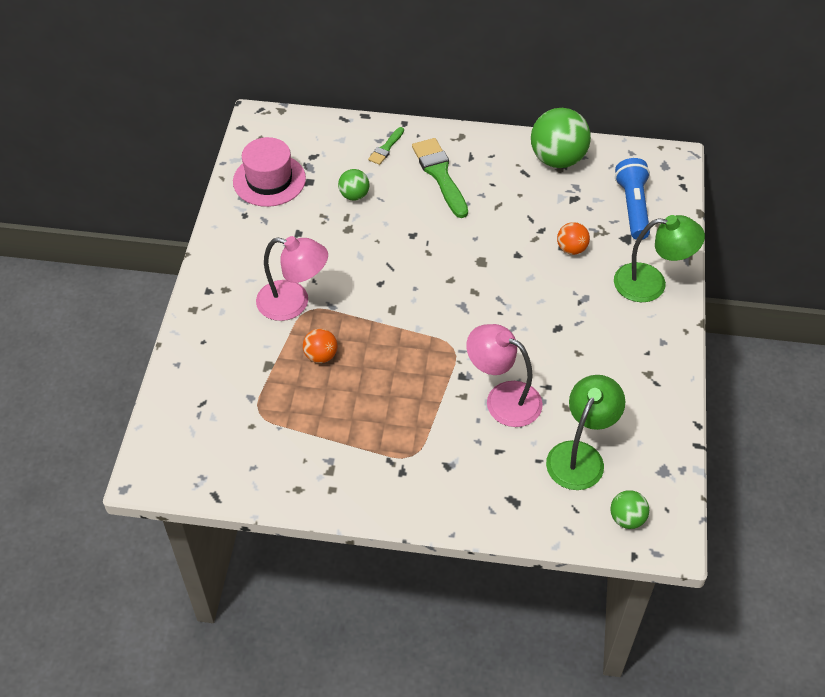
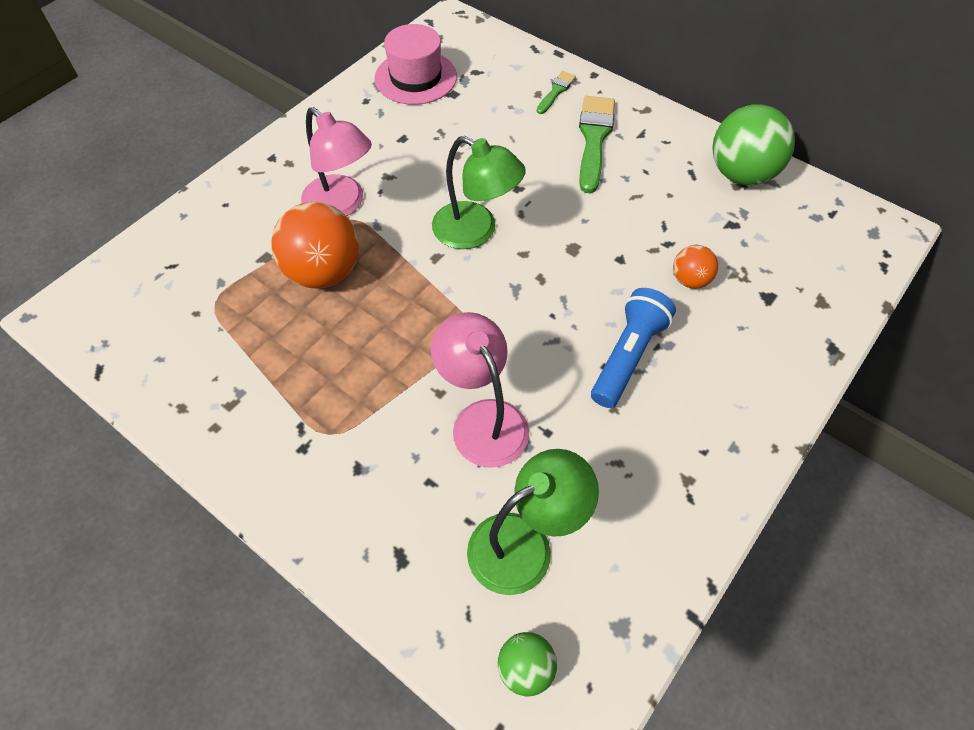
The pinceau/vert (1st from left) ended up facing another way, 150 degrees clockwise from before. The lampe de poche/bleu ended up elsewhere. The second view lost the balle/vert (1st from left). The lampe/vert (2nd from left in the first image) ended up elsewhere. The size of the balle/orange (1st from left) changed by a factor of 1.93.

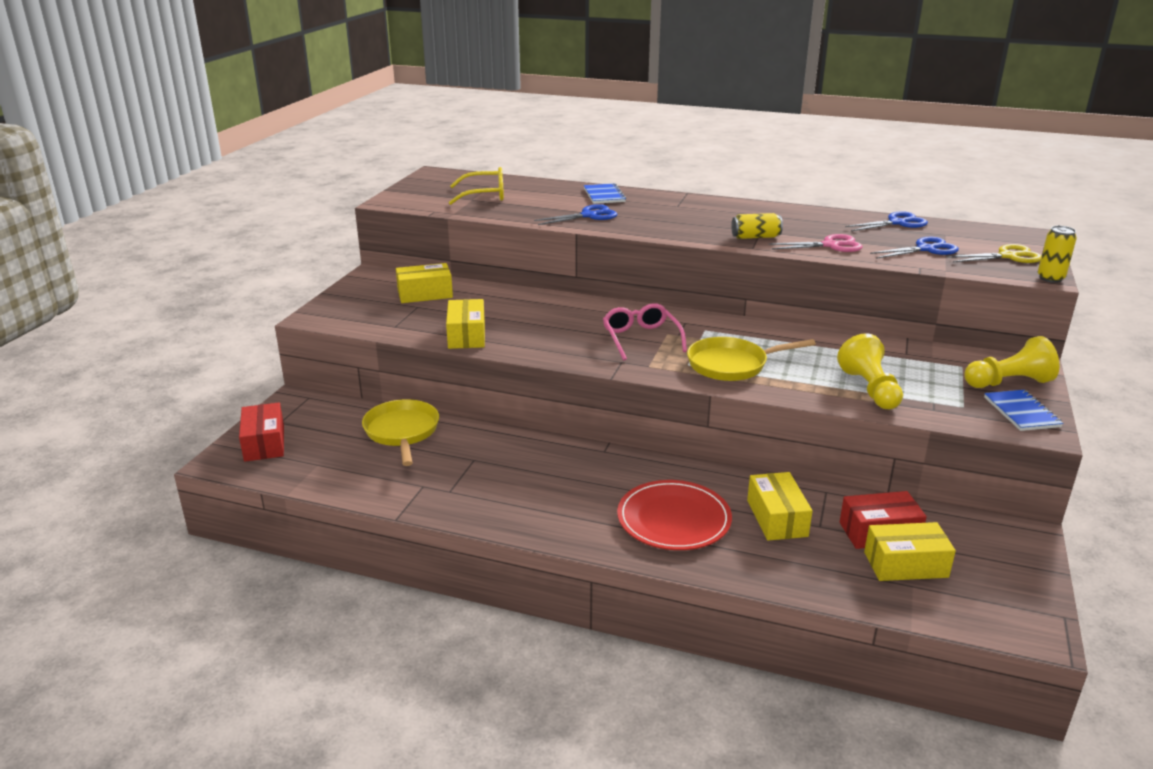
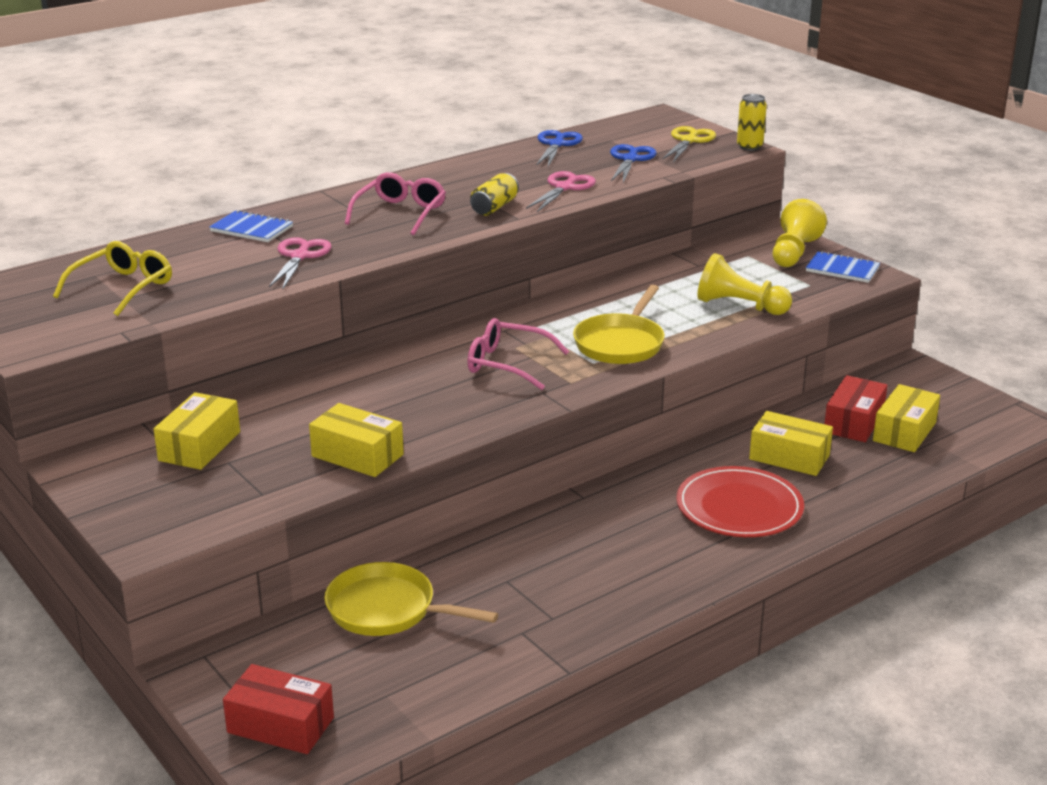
What was the ciseaux/bleu (1st from left) turned into the ciseaux/rose (1st from left). The second view gained the lunettes/rose (1st from left).

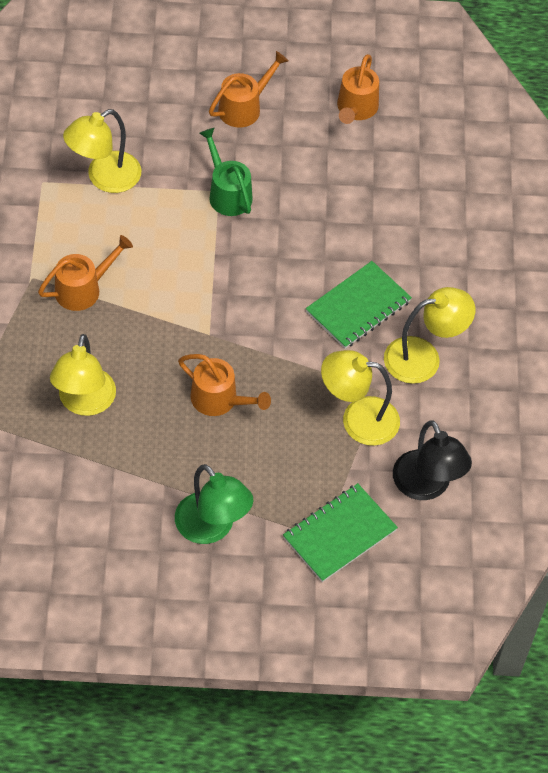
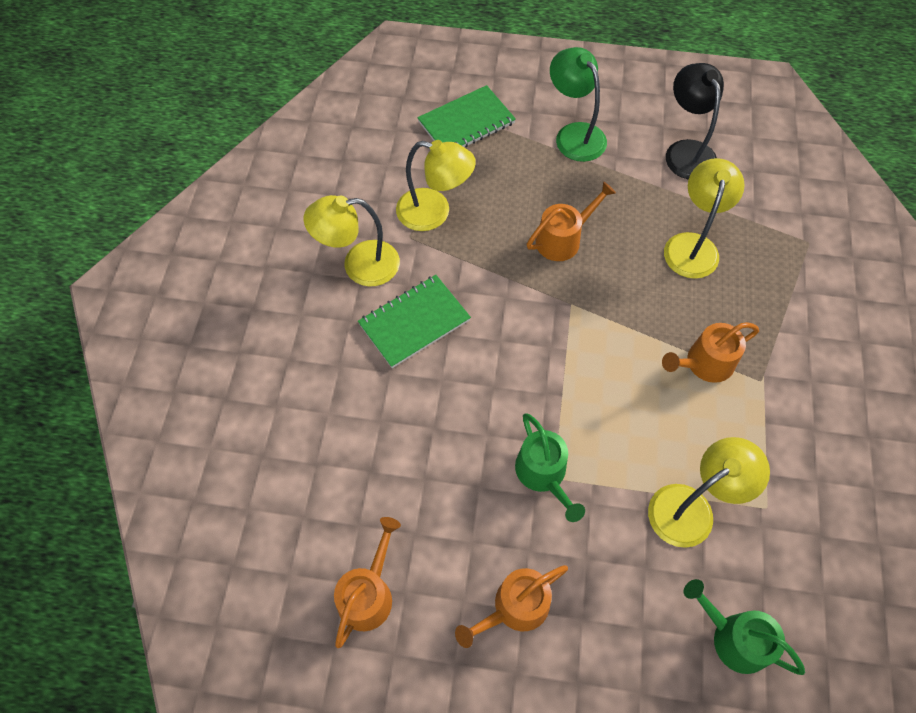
The arrosoir/orange (2nd from left in the first image) ended up facing another way, 105 degrees clockwise from before. The lampe/noir ended up elsewhere. The second view gained the arrosoir/vert (2nd from left).

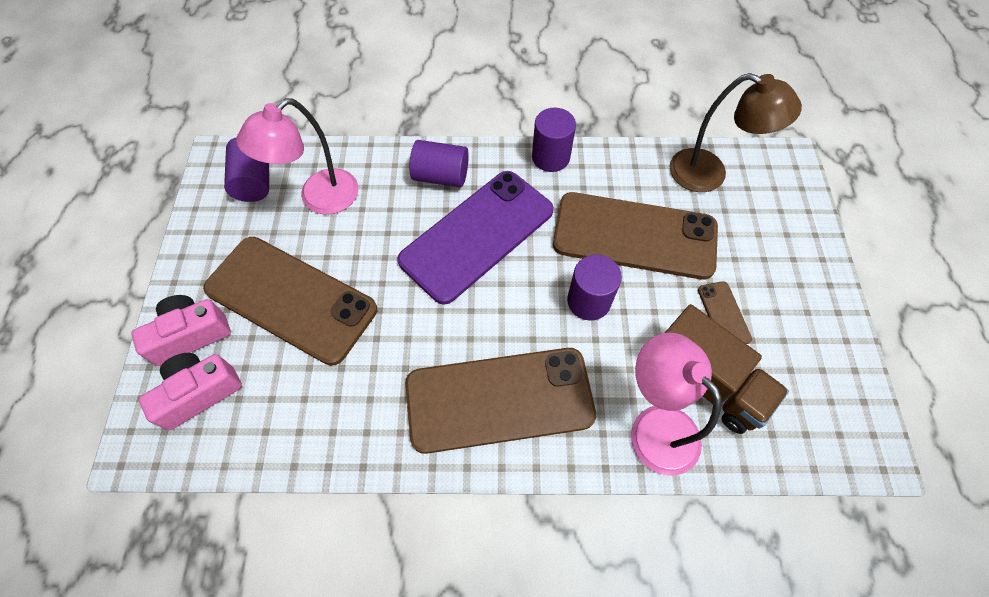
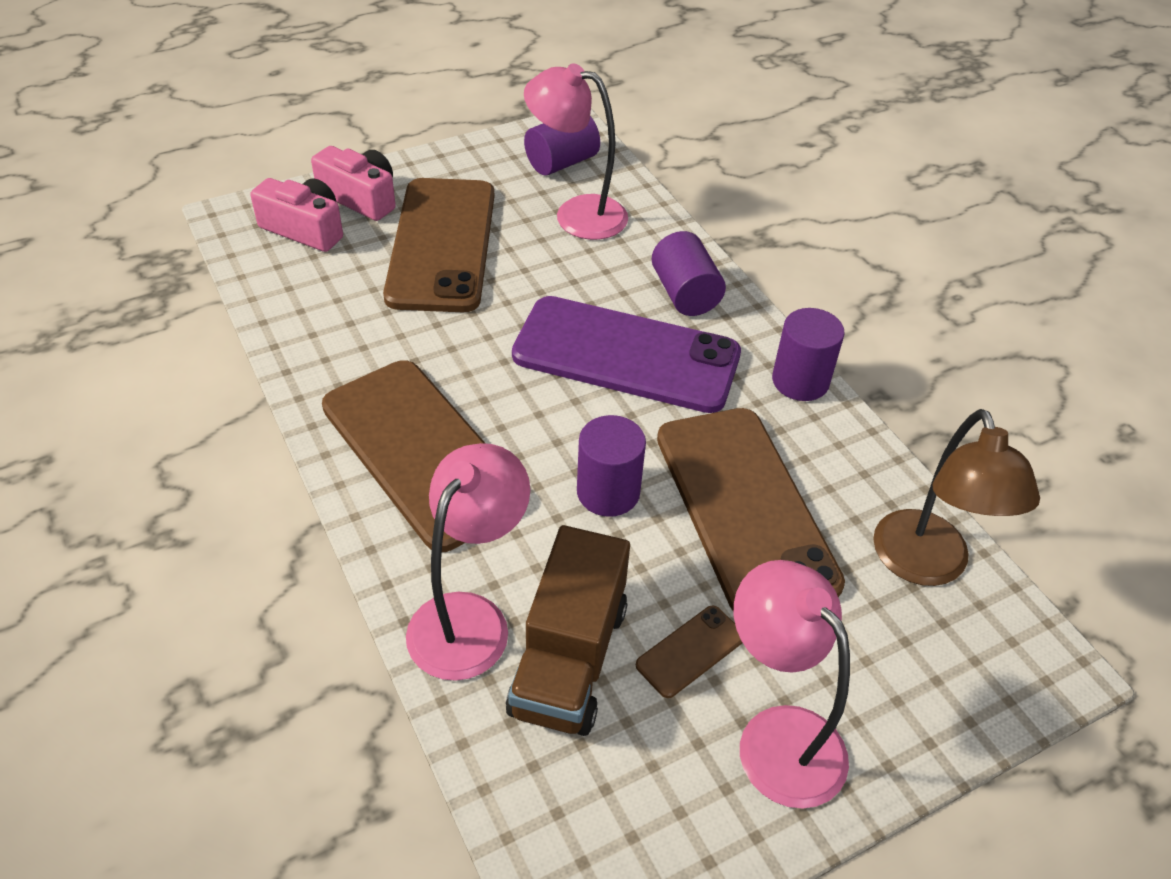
The second view gained the lampe/rose (3rd from left).

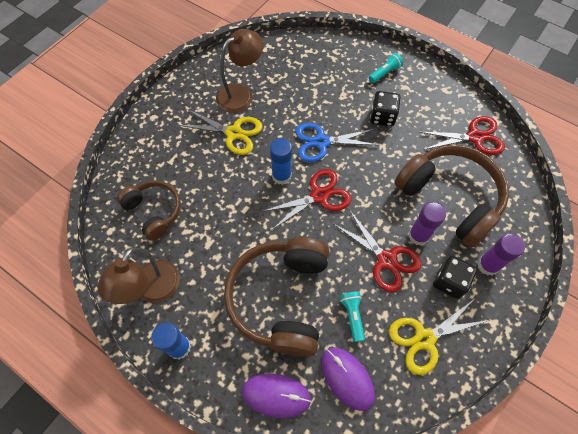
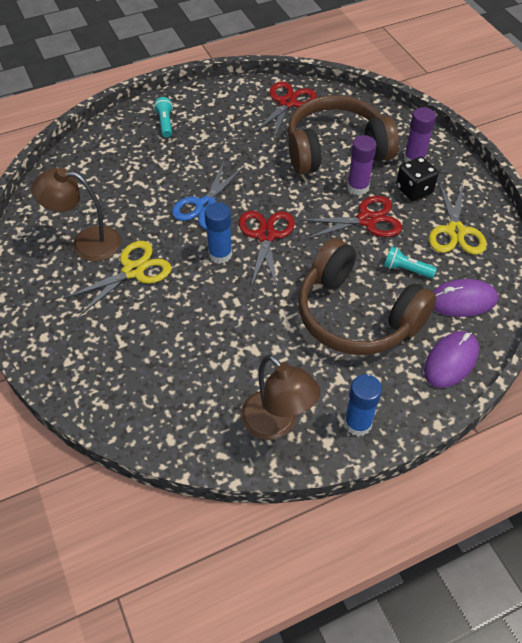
The lampe/marron (2nd from left in the first image) ended up facing another way, 75 degrees counterclockwise from before. The second view lost the dé/noir (1st from left). The second view lost the casque audio/marron (1st from left).

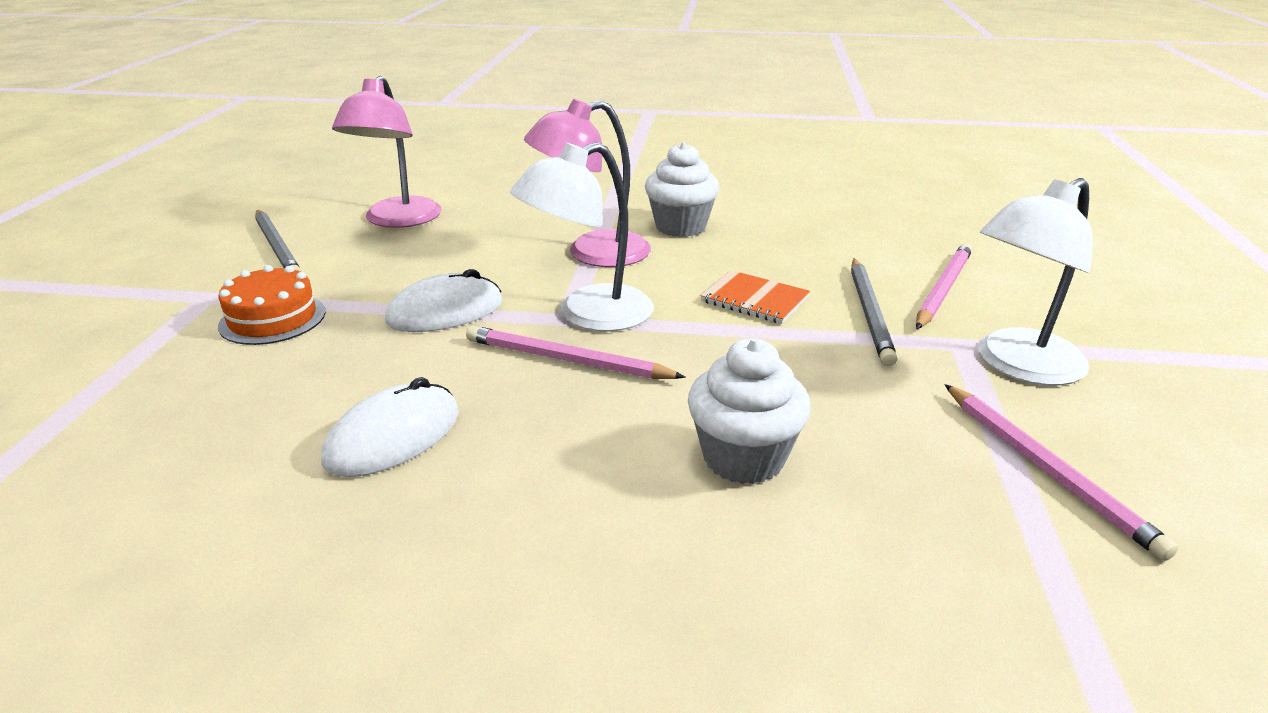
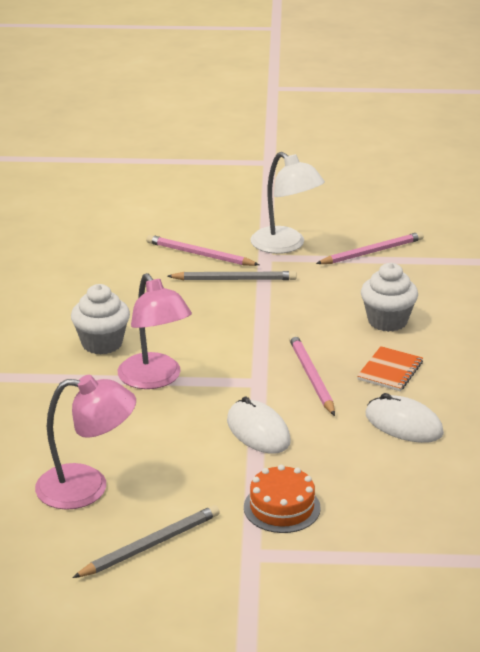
The second view lost the lampe/blanc (1st from left). The carnet/orange ended up elsewhere. The crayon/rose (1st from left in the first image) ended up facing another way, 150 degrees clockwise from before.

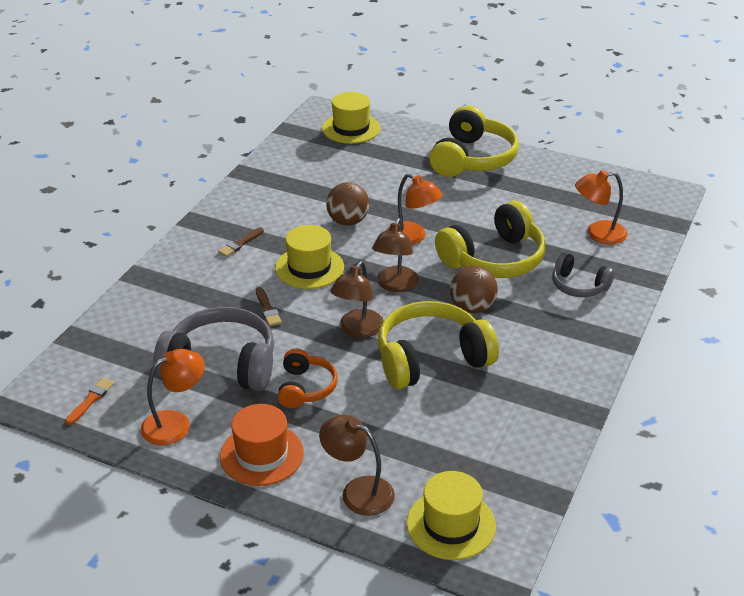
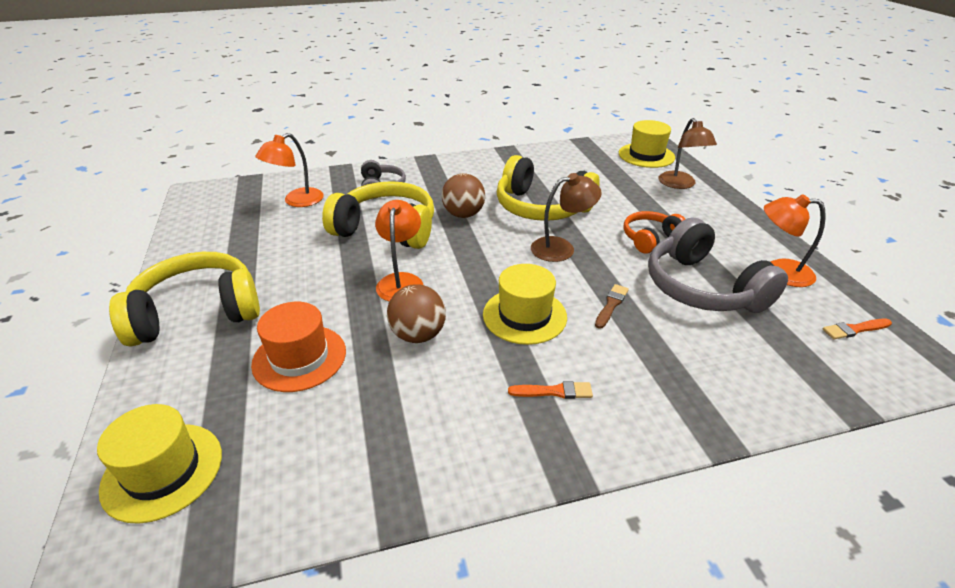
The lampe/orange (3rd from left in the first image) ended up facing another way, 90 degrees clockwise from before. The second view lost the lampe/marron (3rd from left). What was the pinceau/marron (1st from left) turned into the pinceau/orange (1st from left). The chapeau/orange ended up elsewhere.

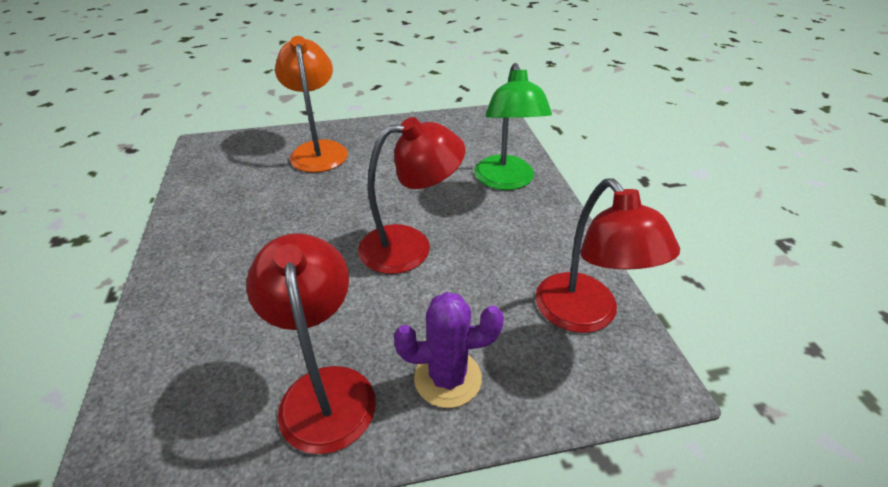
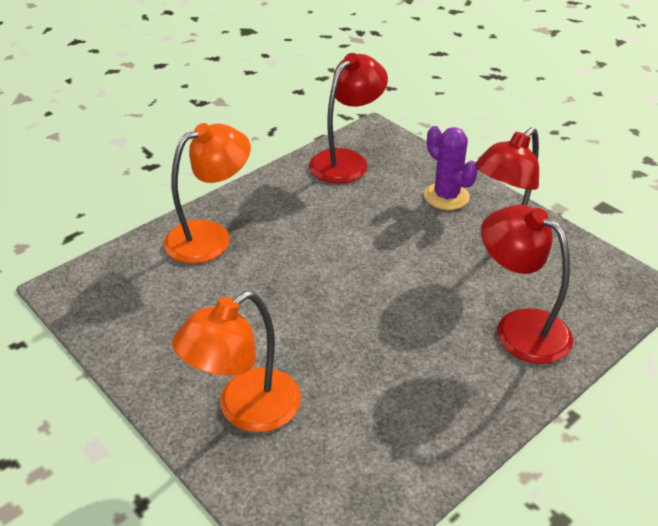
What was the lampe/vert turned into the lampe/orange (1st from left). The lampe/rouge (2nd from left in the first image) ended up elsewhere.

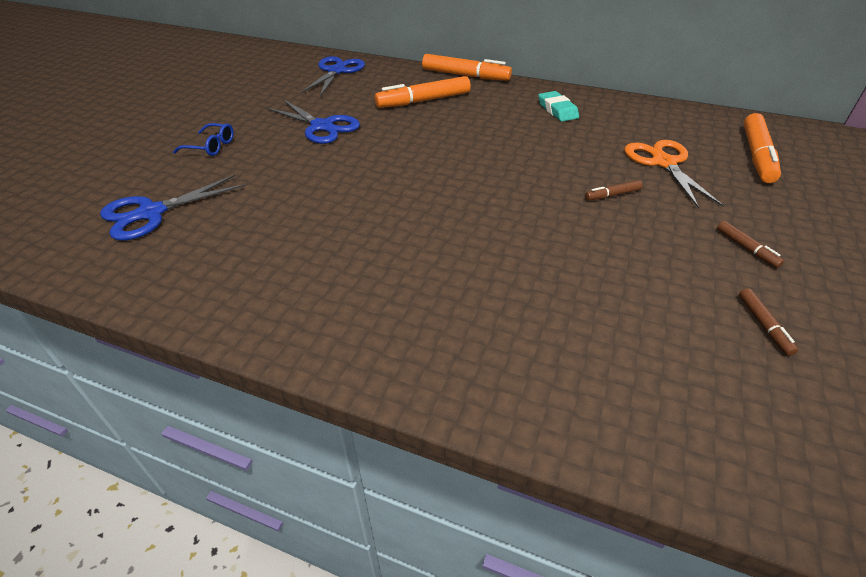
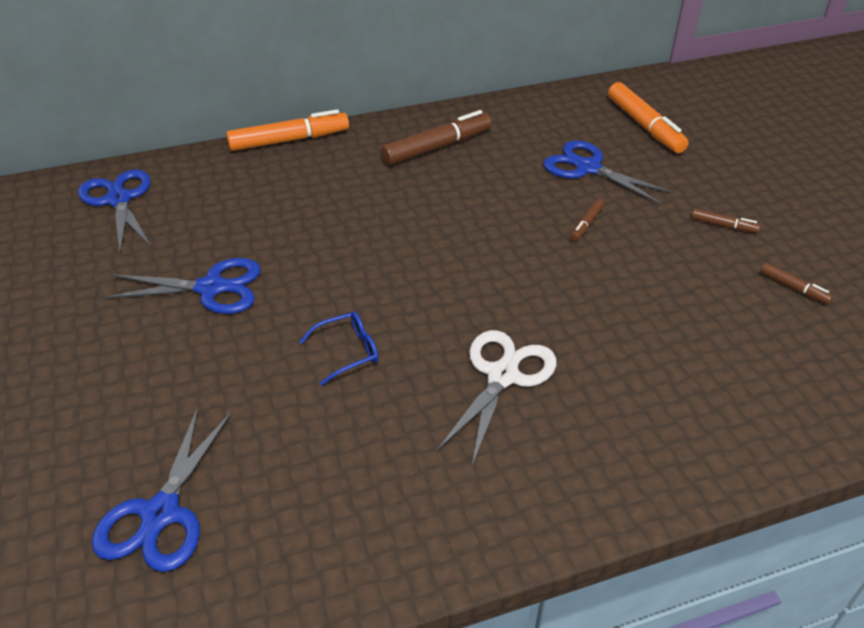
The second view lost the feutre/orange (1st from left). Where the gomme/turquoise stood, the feutre/marron (1st from left) came to stand. The lunettes/bleu ended up elsewhere. What was the ciseaux/orange turned into the ciseaux/bleu (4th from left). The second view gained the ciseaux/blanc.

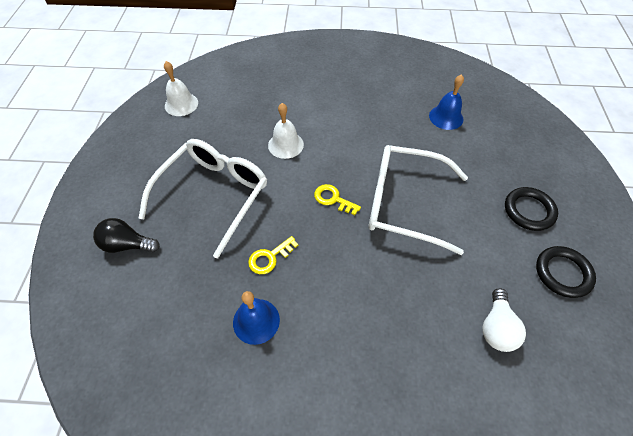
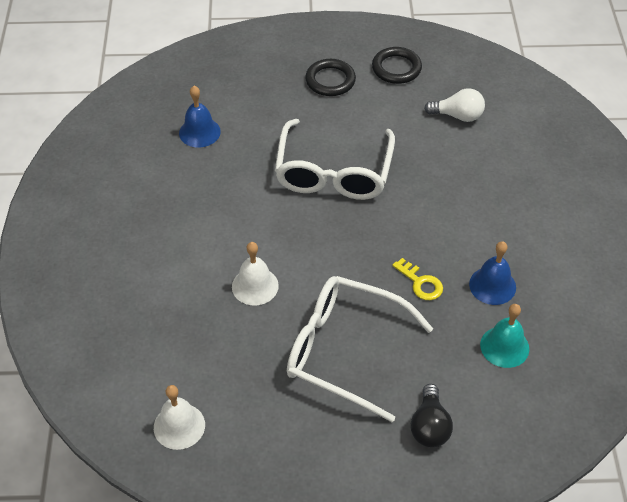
The second view lost the clé/jaune (2nd from left). The second view gained the cloche/turquoise.

